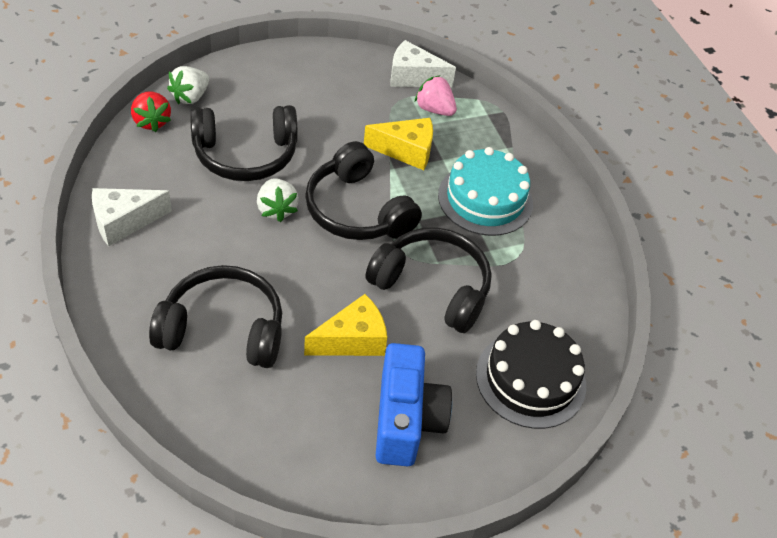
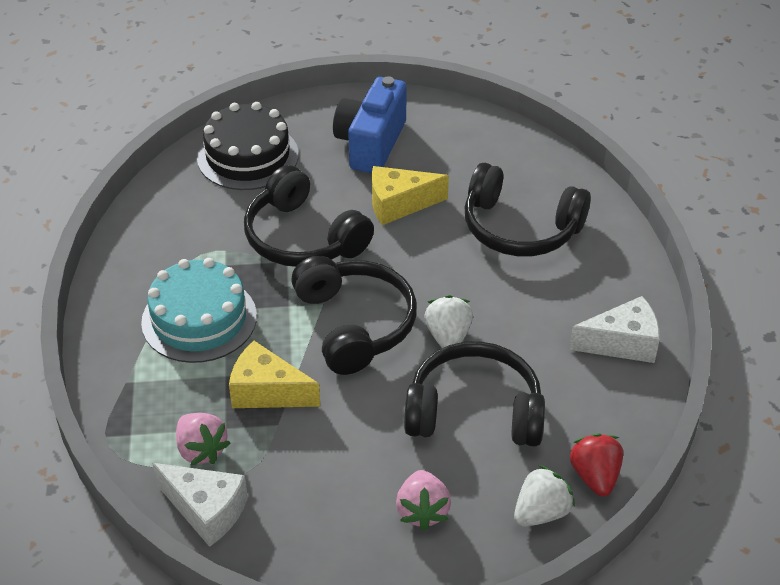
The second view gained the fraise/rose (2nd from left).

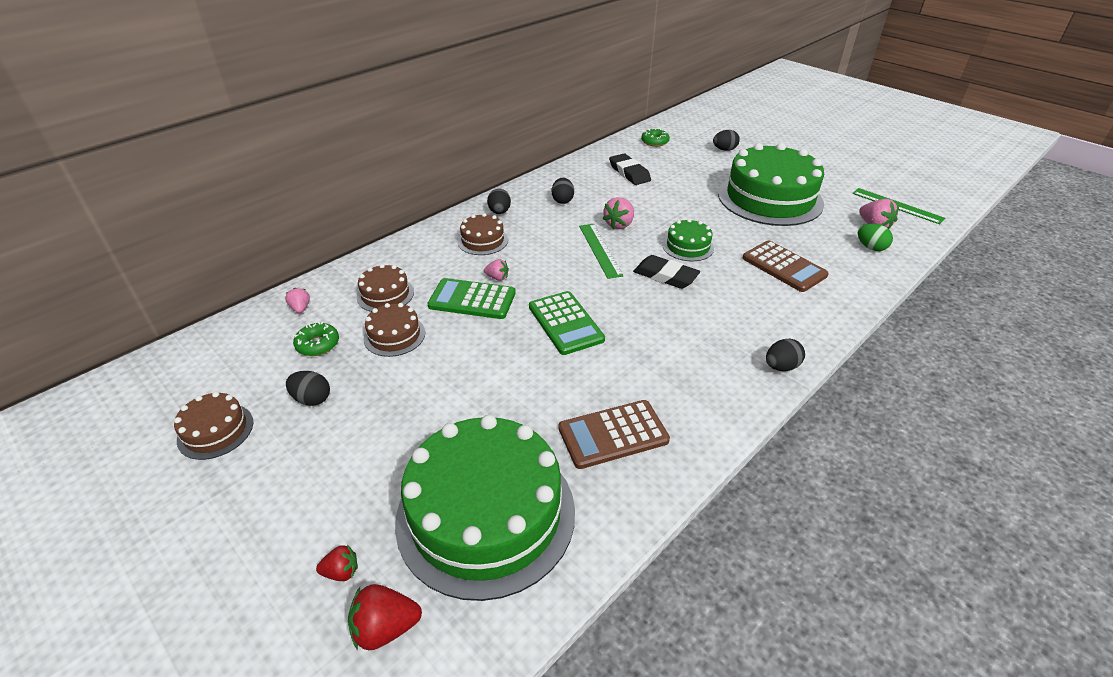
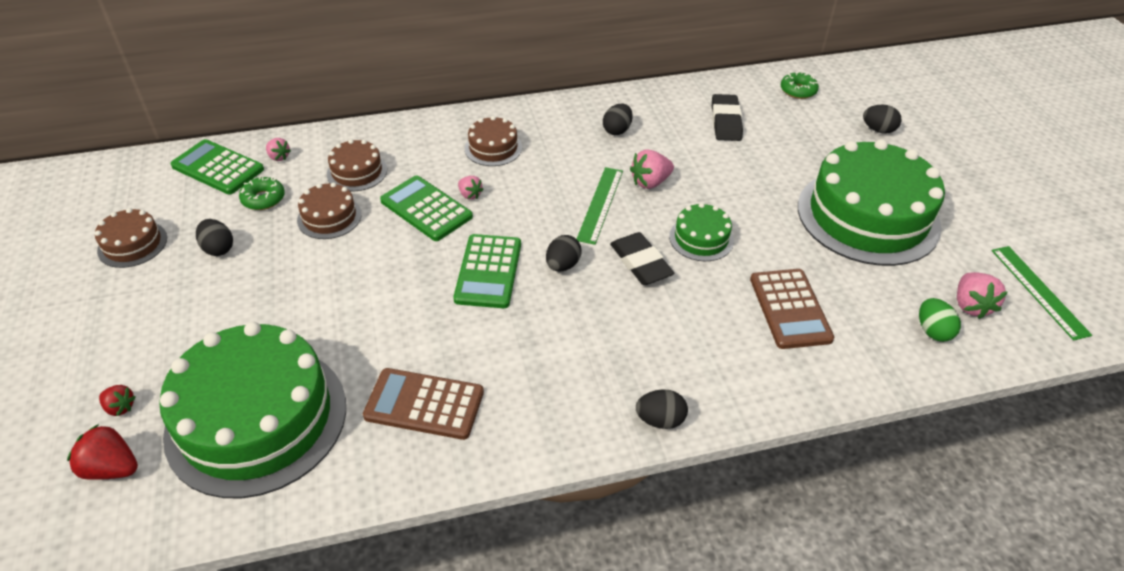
The œuf/noir (2nd from left) ended up elsewhere. The fraise/rose (1st from left) ended up facing another way, 120 degrees clockwise from before. The second view gained the calculatrice/vert (1st from left).

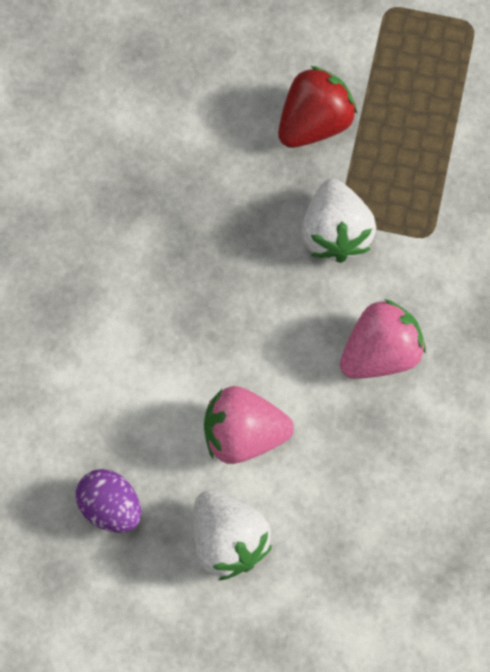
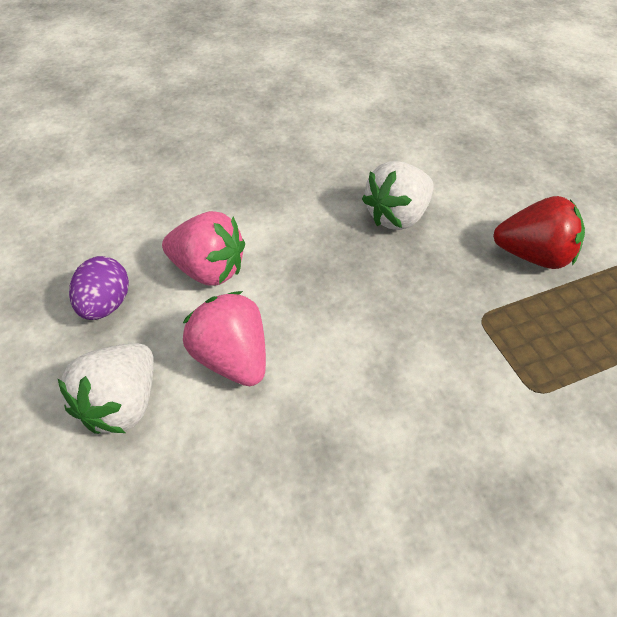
The fraise/blanc (2nd from left) ended up elsewhere. The fraise/rose (2nd from left in the first image) ended up elsewhere.

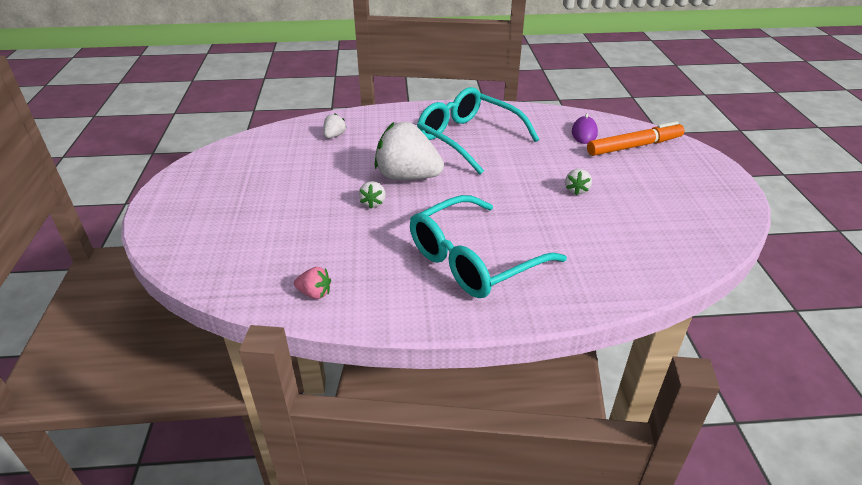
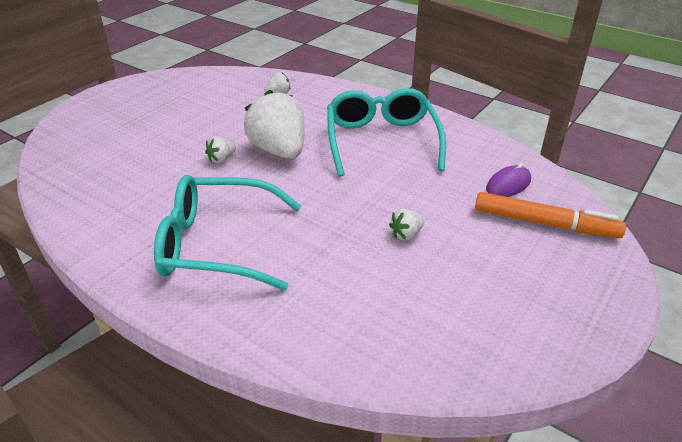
The second view lost the fraise/rose.

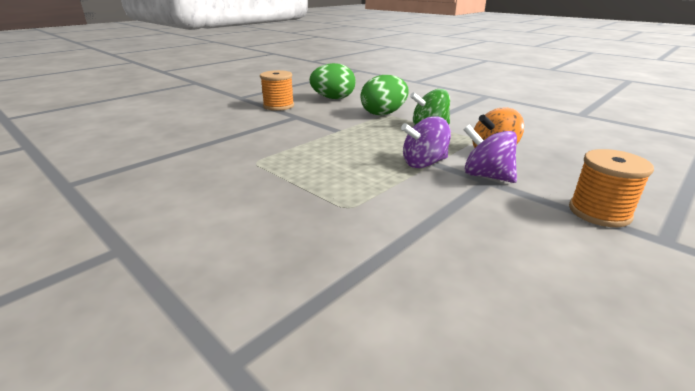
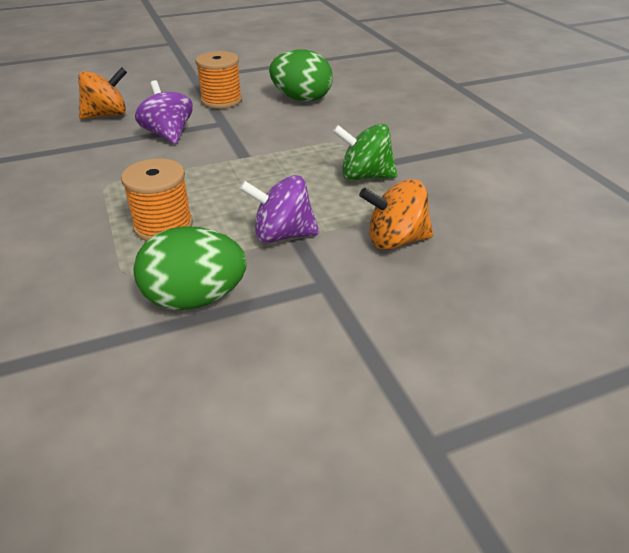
The œuf/vert (2nd from left in the first image) ended up elsewhere. The toupie/violet (2nd from left in the first image) ended up elsewhere. The bobine/orange (2nd from left in the first image) ended up elsewhere. The second view gained the toupie/orange (1st from left).

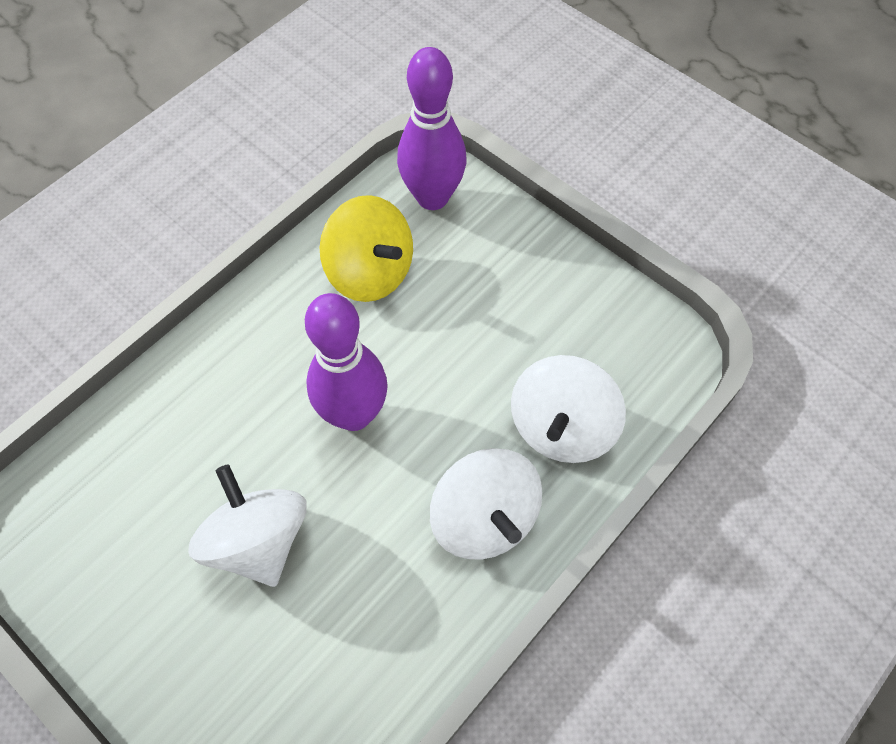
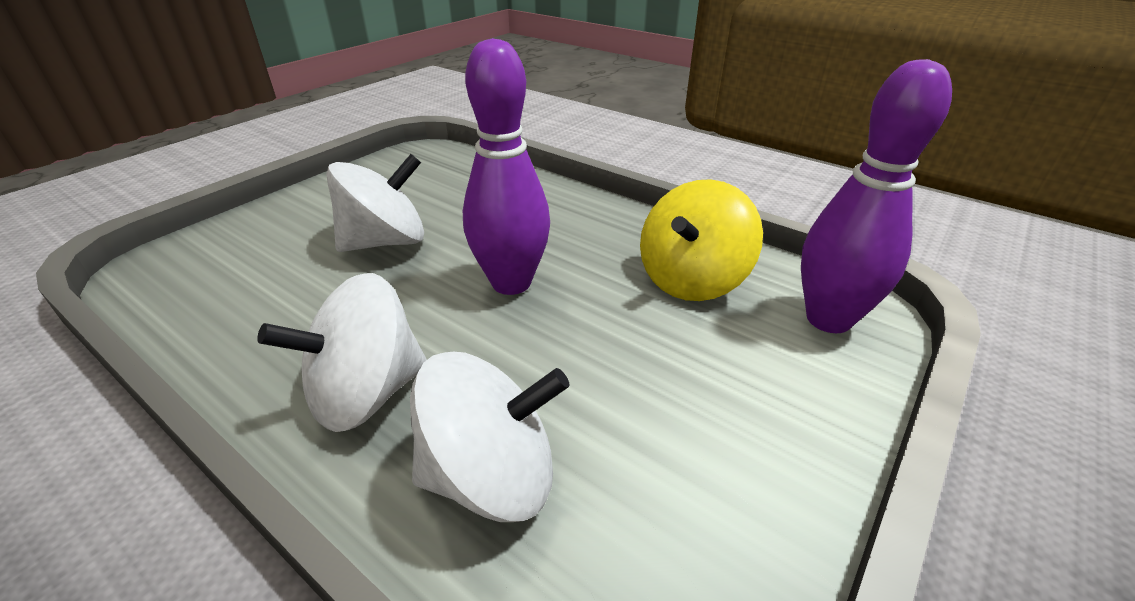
The toupie/blanc (3rd from left) ended up facing another way, 150 degrees clockwise from before.

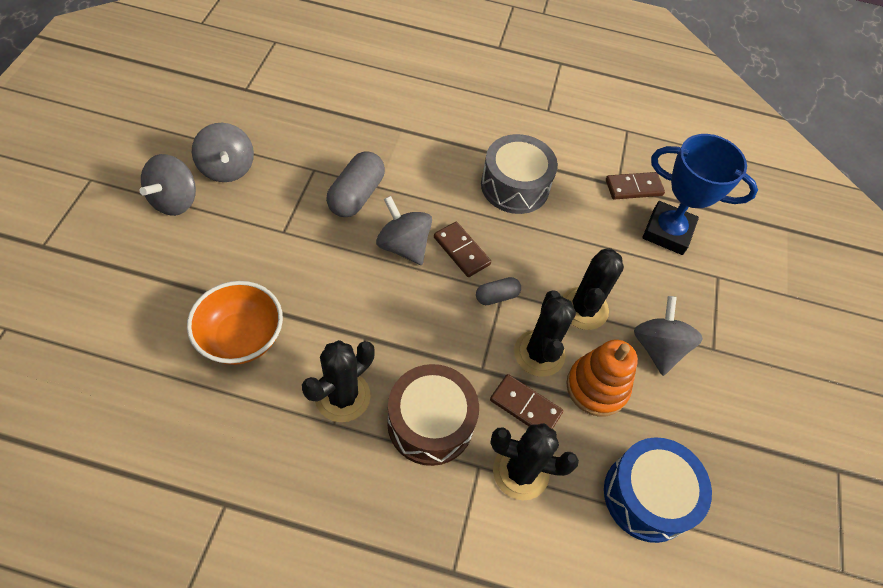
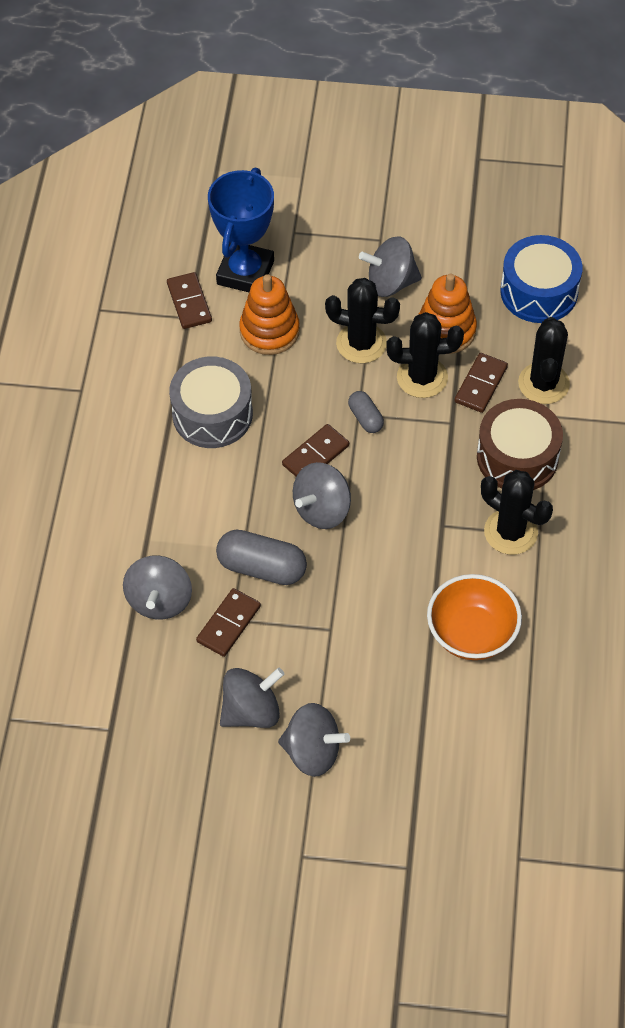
The second view gained the jouet à empiler/orange (1st from left). The second view gained the toupie/gris (1st from left). The second view gained the domino/marron (2nd from left).

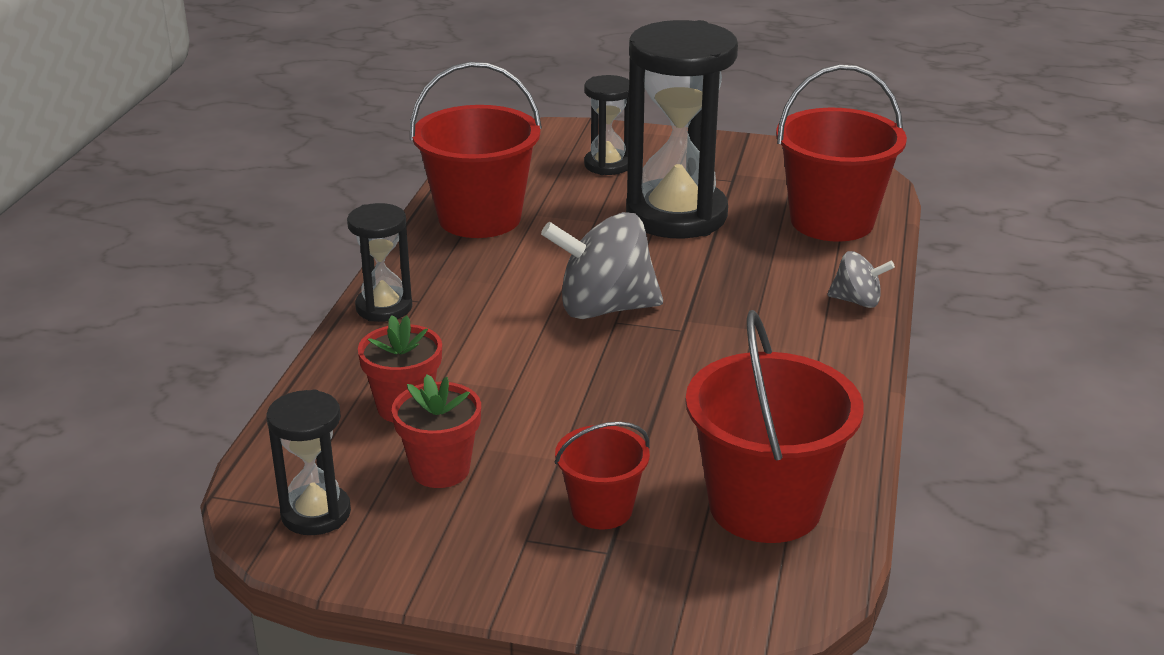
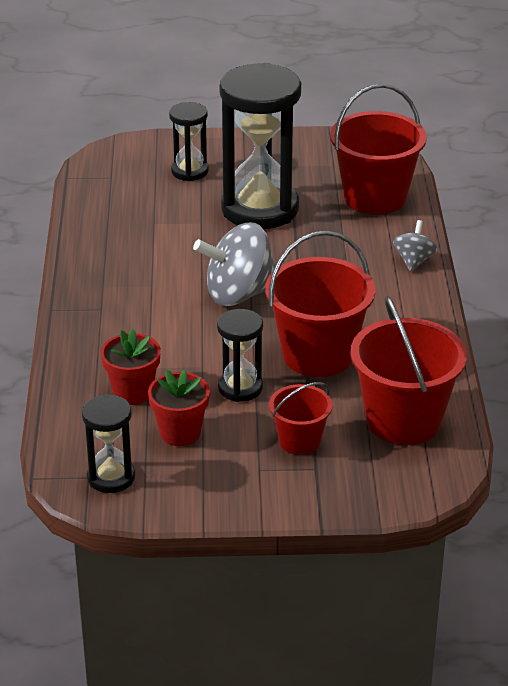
The seau/rouge (1st from left in the first image) ended up elsewhere. The sablier/noir (2nd from left in the first image) ended up elsewhere. The toupie/gris (2nd from left) ended up facing another way, 75 degrees counterclockwise from before.

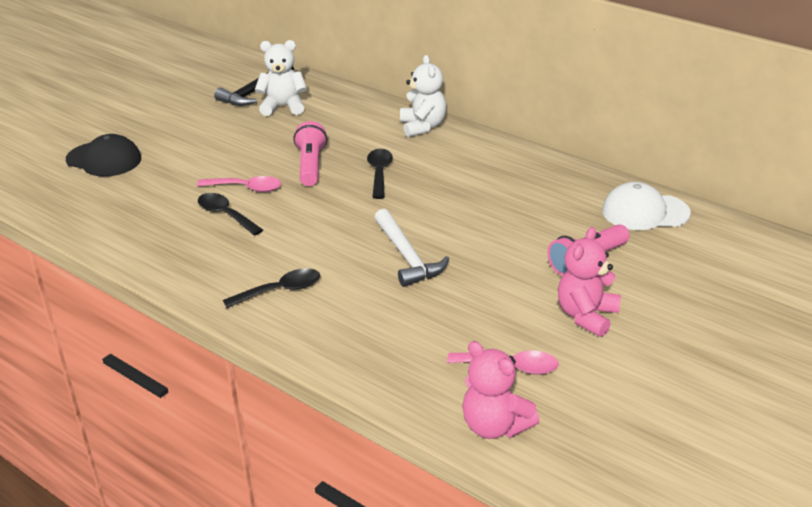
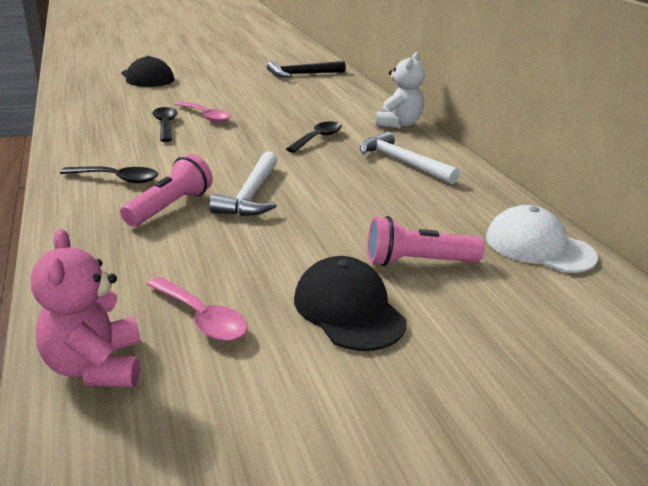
The second view lost the ours en peluche/blanc (1st from left). The lampe de poche/rose (1st from left) ended up elsewhere. Where the ours en peluche/rose (2nd from left) stood, the casquette/noir (2nd from left) came to stand. The second view gained the marteau/blanc (2nd from left).

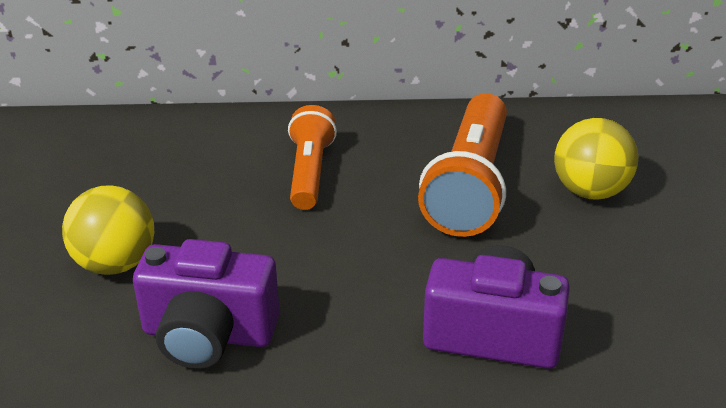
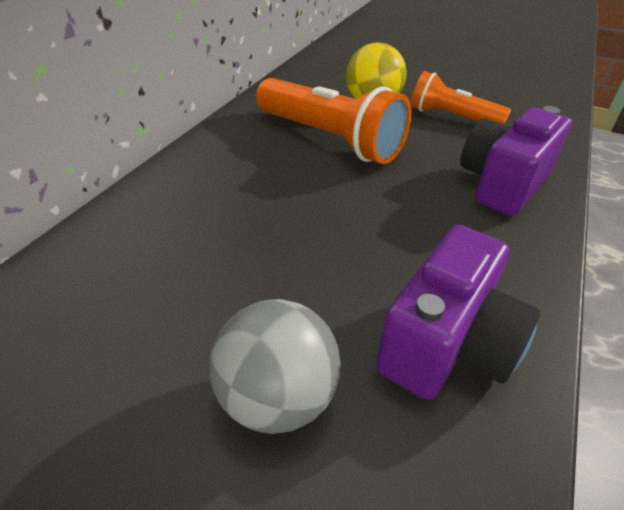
The lampe de poche/orange (1st from left in the first image) ended up elsewhere. What was the balle/jaune (1st from left) turned into the balle/gris.

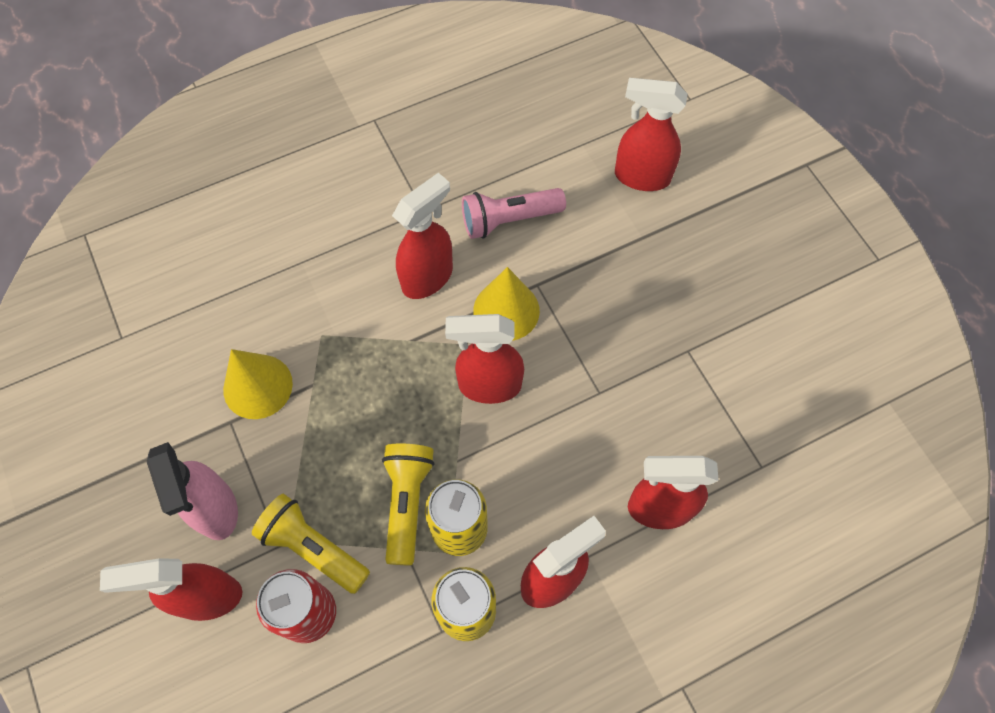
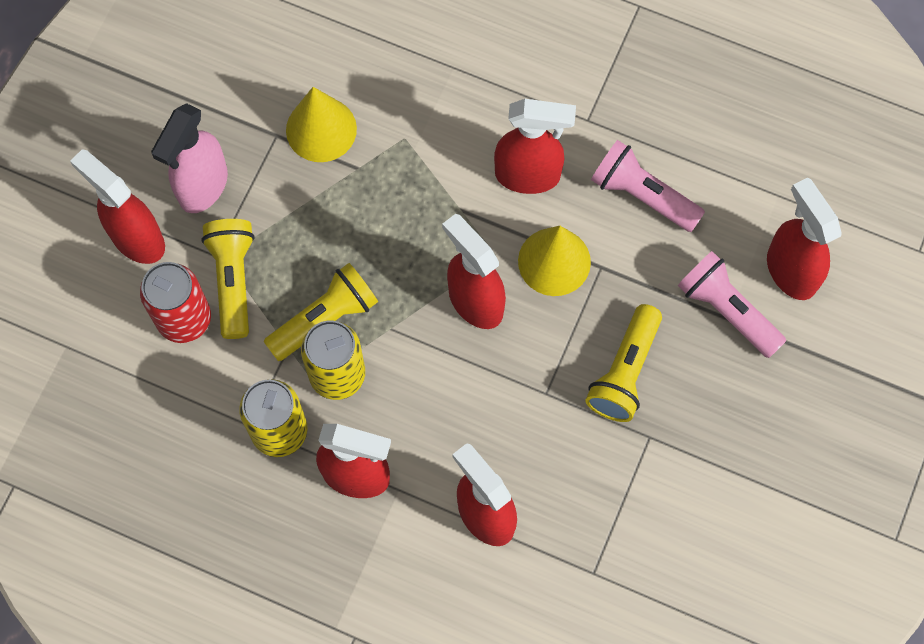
The second view gained the lampe de poche/rose (2nd from left). The second view gained the lampe de poche/jaune (3rd from left).

